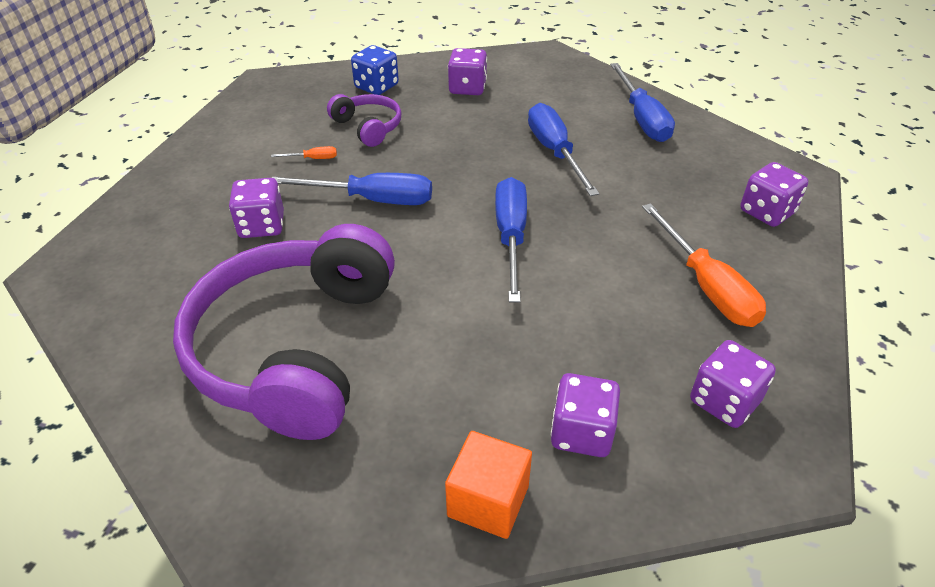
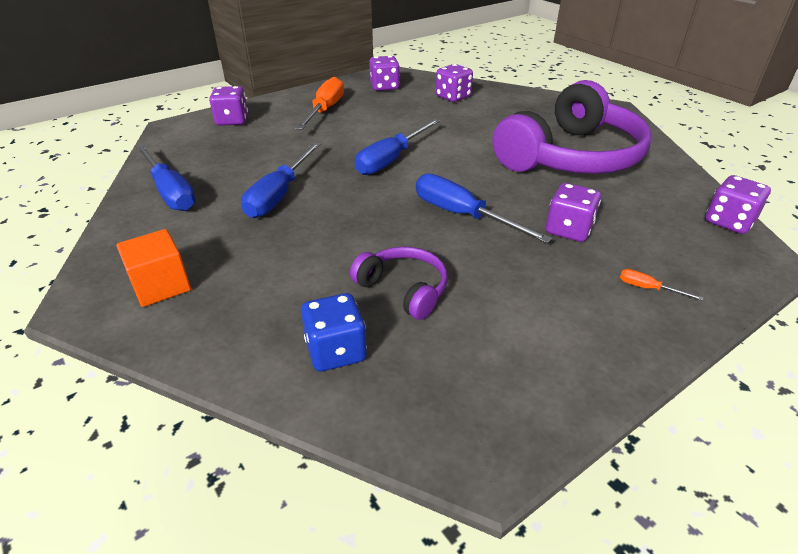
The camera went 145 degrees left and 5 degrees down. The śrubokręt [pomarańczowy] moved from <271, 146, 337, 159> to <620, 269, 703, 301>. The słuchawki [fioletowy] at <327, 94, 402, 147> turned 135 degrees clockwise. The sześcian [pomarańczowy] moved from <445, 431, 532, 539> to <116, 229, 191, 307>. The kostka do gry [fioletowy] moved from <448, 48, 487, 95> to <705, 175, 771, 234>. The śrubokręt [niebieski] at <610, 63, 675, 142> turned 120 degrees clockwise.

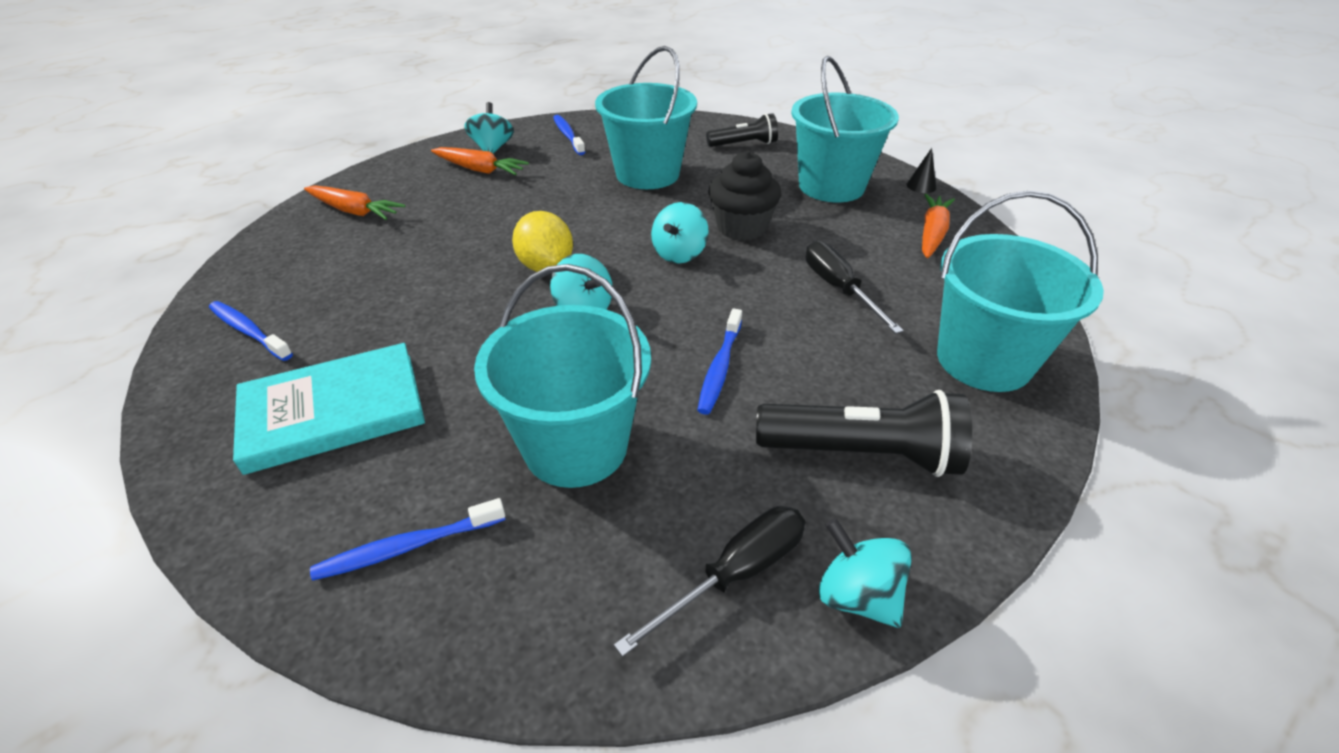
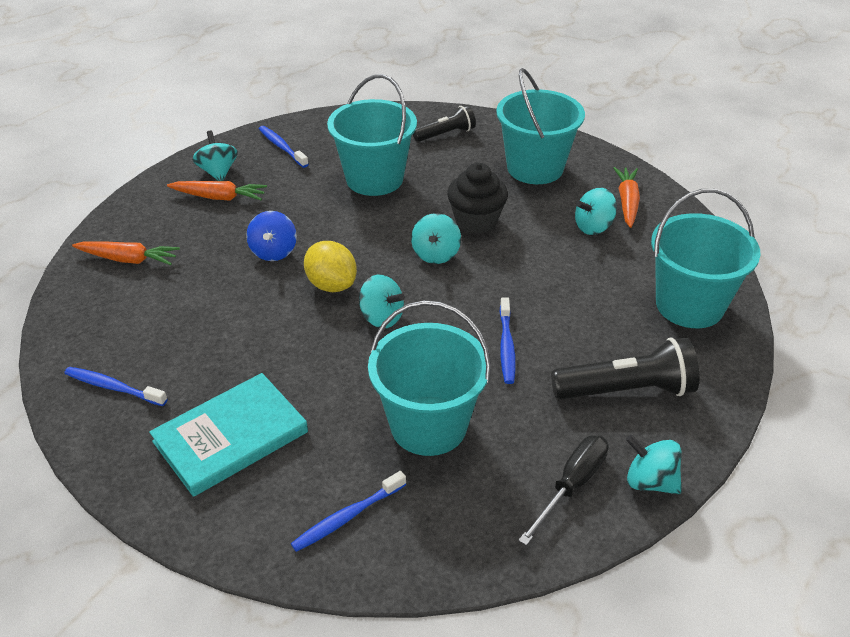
The camera went 15 degrees left and 0 degrees up. The śrubokręt [czarny] at <806, 241, 904, 334> disappeared. The stożek [czarny] at <906, 148, 936, 193> disappeared. The bączek [niebieski] at <246, 211, 297, 261> appeared. The bączek [turkusowy] at <575, 188, 617, 235> appeared.

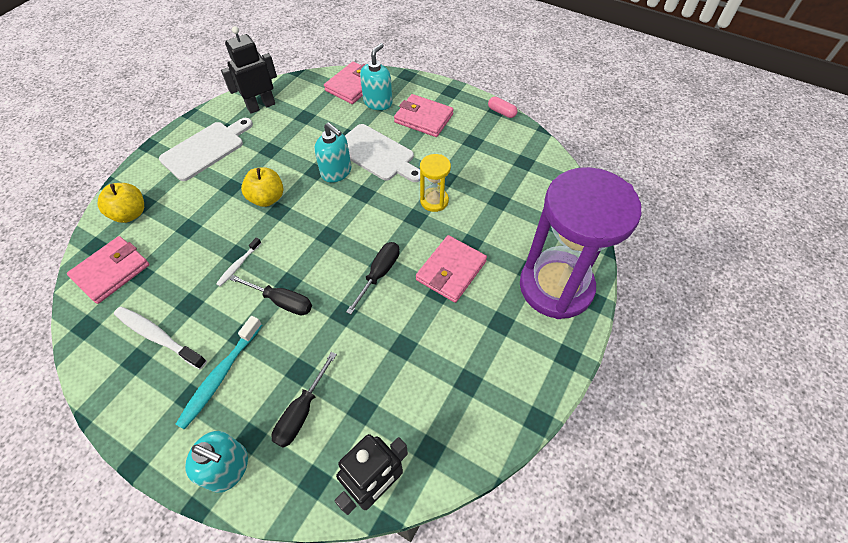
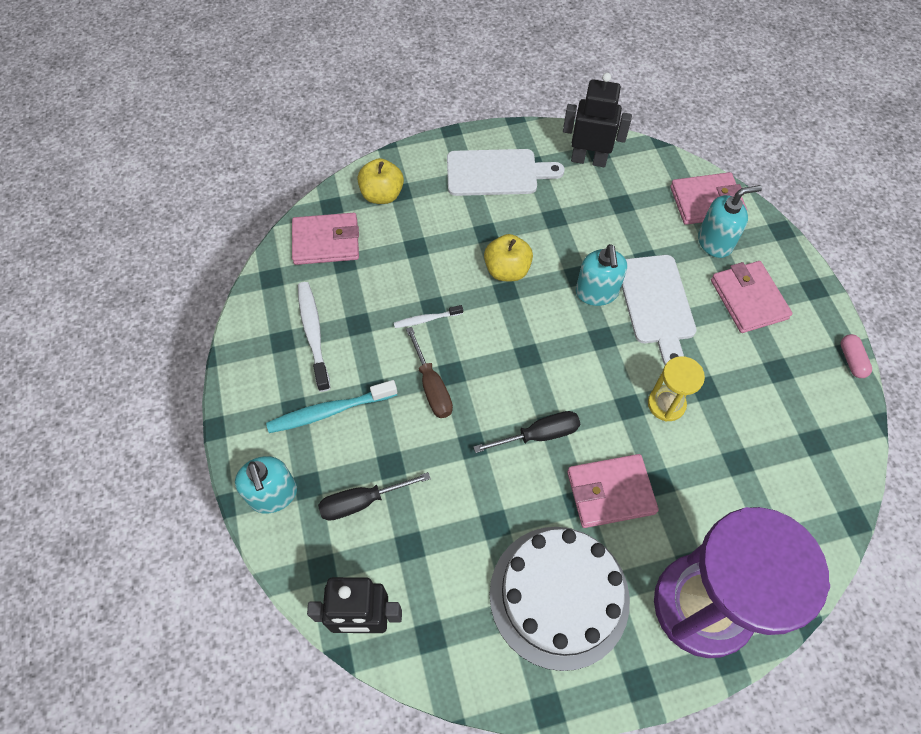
The camera went 45 degrees right and 5 degrees up. The śrubokręt [czarny] at <229, 275, 312, 316> became the śrubokręt [brązowy] at <406, 327, 453, 418>. The tort [biały] at <490, 527, 630, 671> appeared.

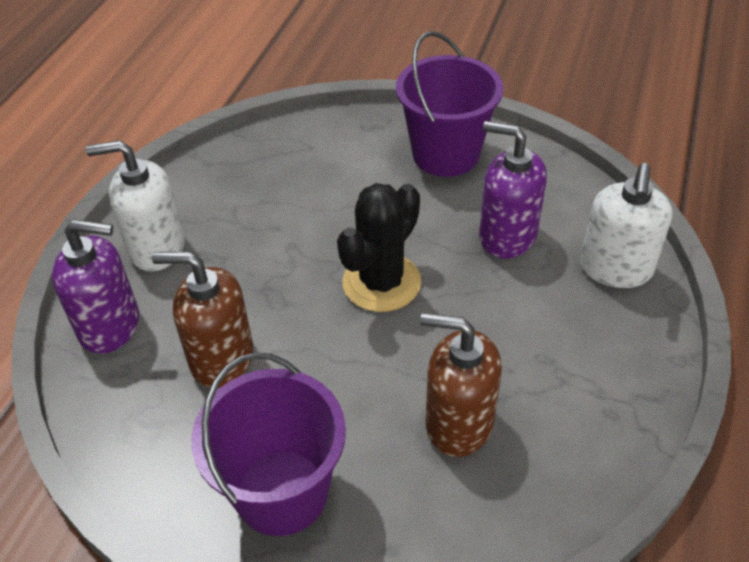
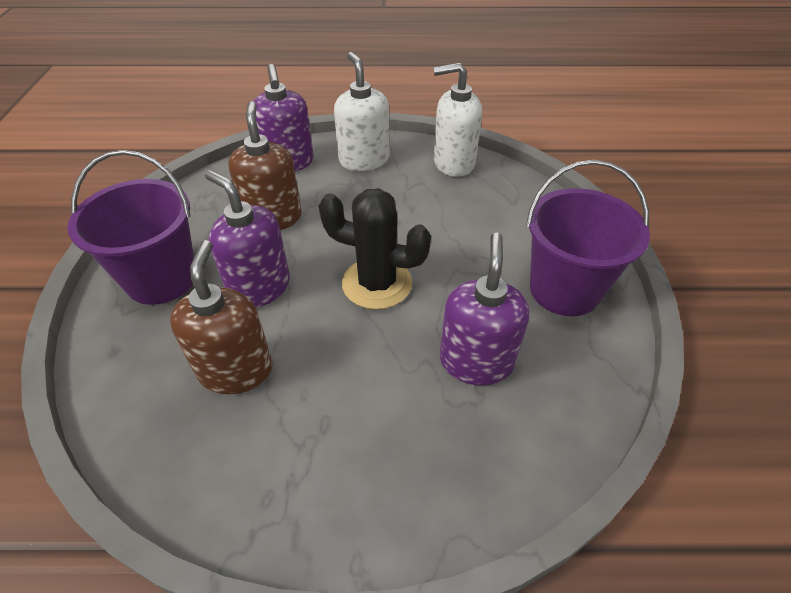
The camera went 70 degrees right and 0 degrees up. The dozownik mydła [biały] moved from <580, 163, 672, 288> to <433, 63, 482, 177>. The dozownik mydła [fioletowy] at <205, 170, 290, 308> appeared.

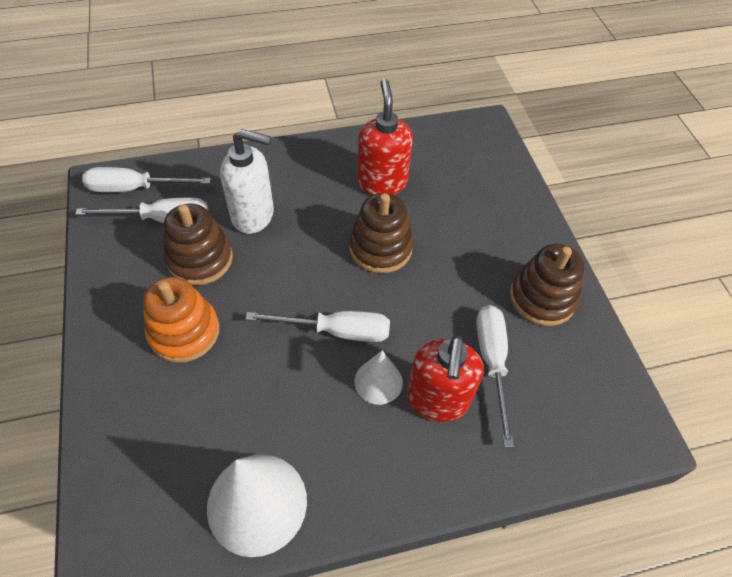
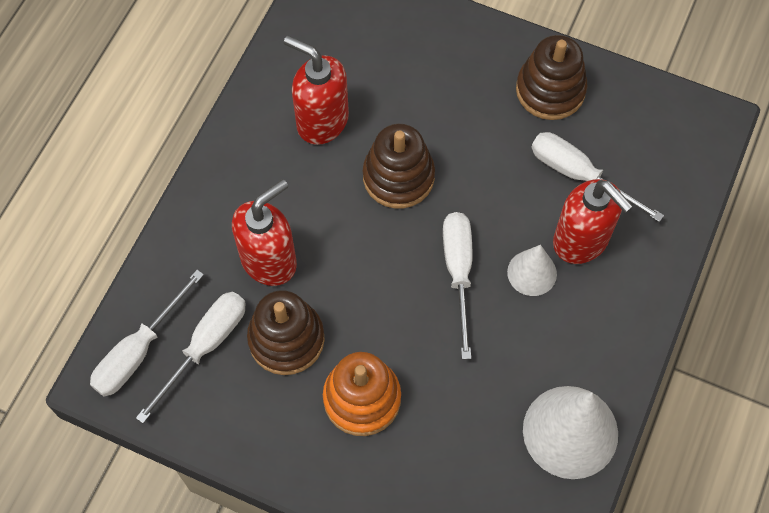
The camera went 50 degrees left and 10 degrees up. The dozownik mydła [biały] at <220, 129, 274, 234> became the dozownik mydła [czerwony] at <232, 179, 297, 286>. The śrubokręt [biały] at <246, 311, 390, 342> turned 45 degrees counterclockwise.

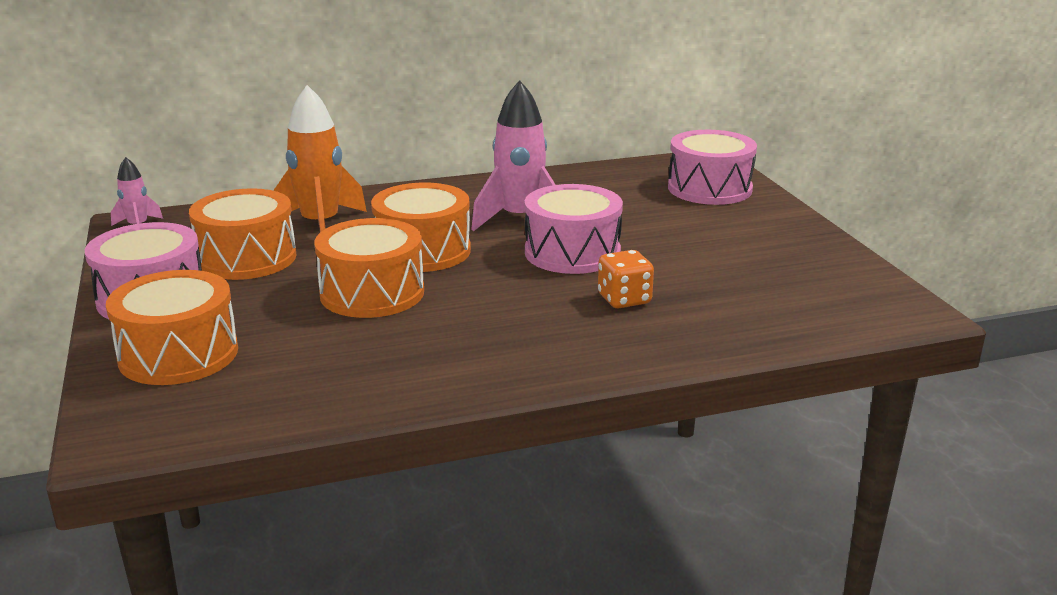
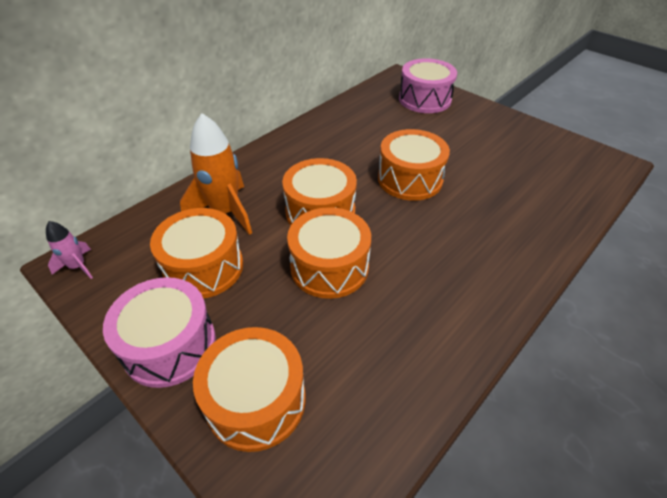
The camera went 30 degrees left and 20 degrees up. The rakieta [różowy] at <471, 80, 556, 231> disappeared. The bęben [różowy] at <525, 184, 623, 274> became the bęben [pomarańczowy] at <378, 129, 450, 201>. The kostka do gry [pomarańczowy] at <598, 250, 654, 308> disappeared.

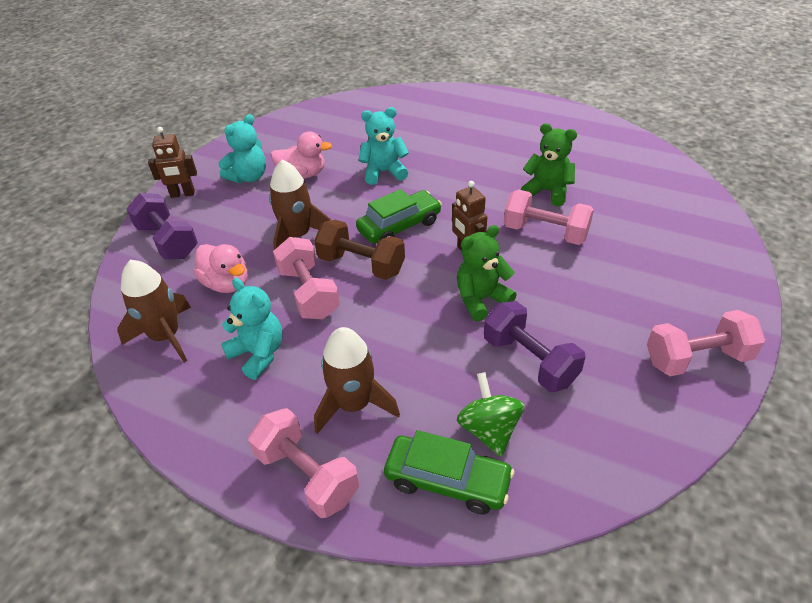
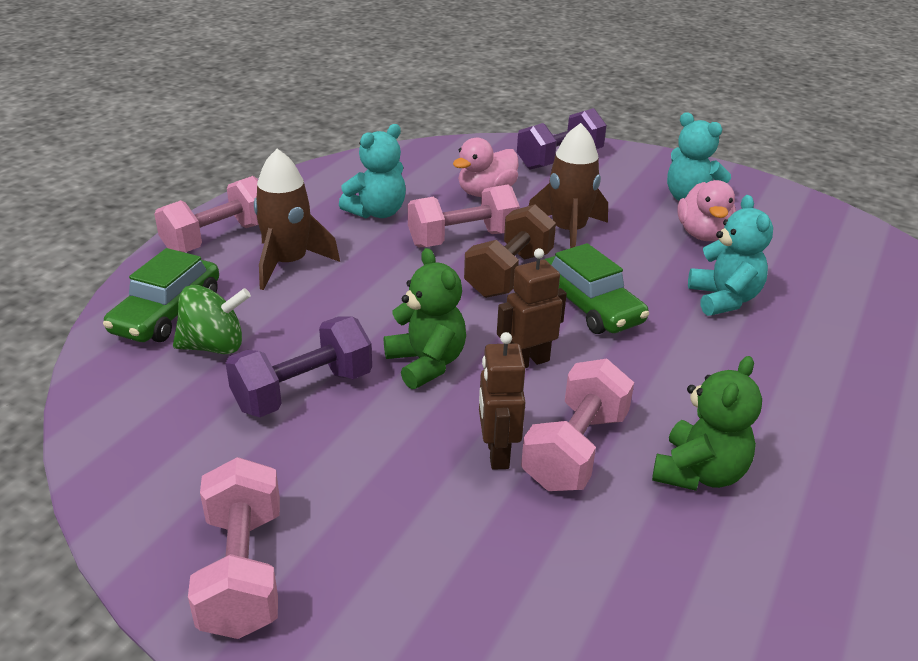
The camera went 90 degrees right and 10 degrees down. The rakieta [brązowy] at <117, 260, 191, 362> disappeared. The robot [brązowy] moved from <148, 127, 197, 198> to <479, 332, 525, 470>.

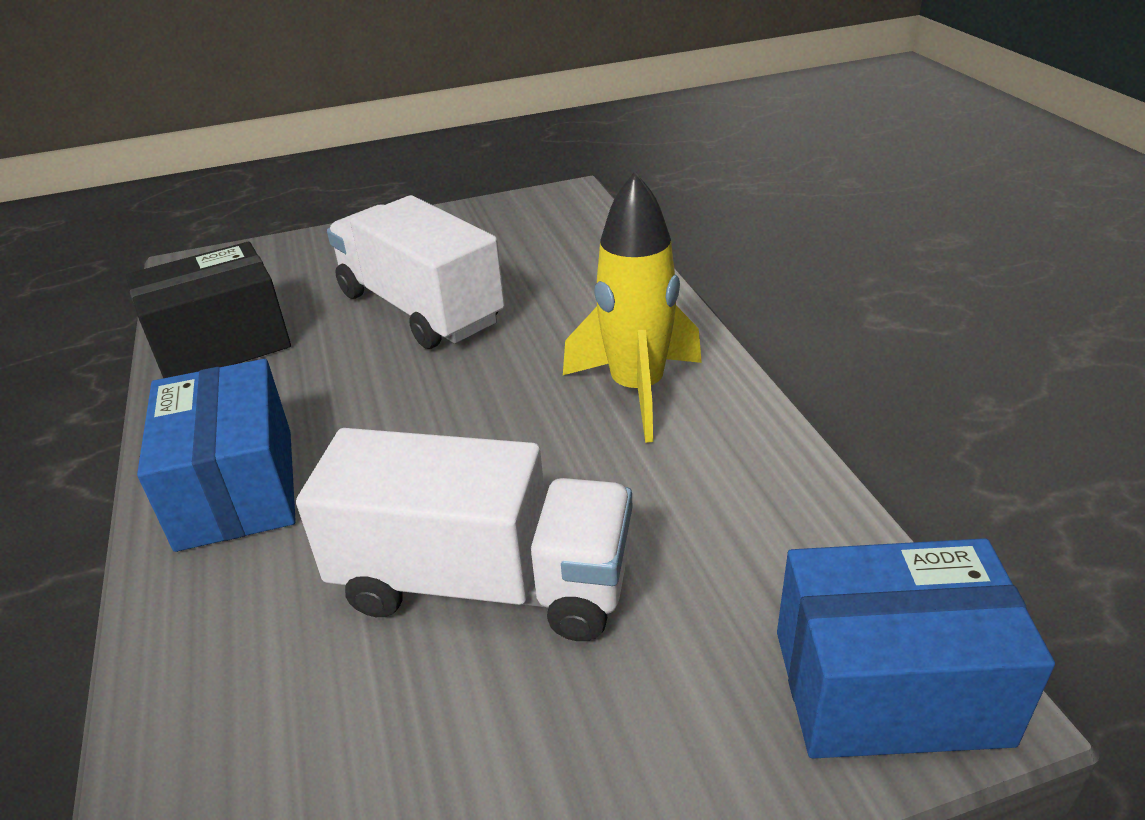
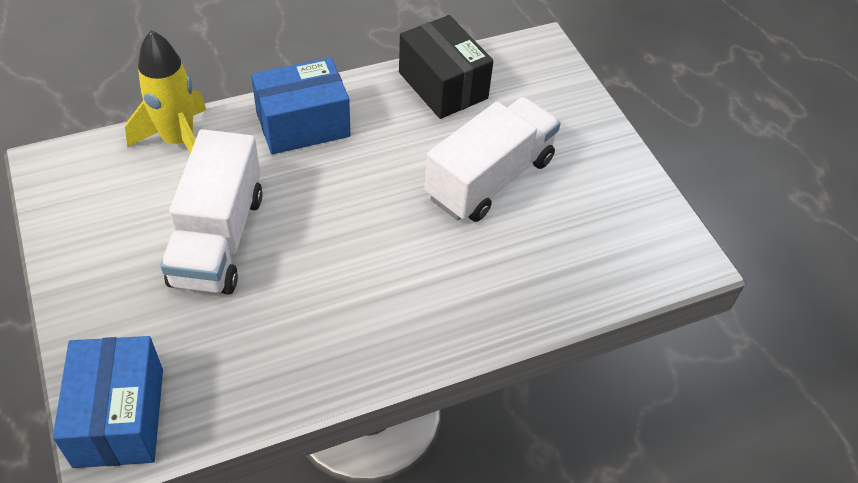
The camera went 80 degrees right and 15 degrees up. The rakieta [żółty] moved from <563, 171, 702, 443> to <125, 30, 206, 153>.

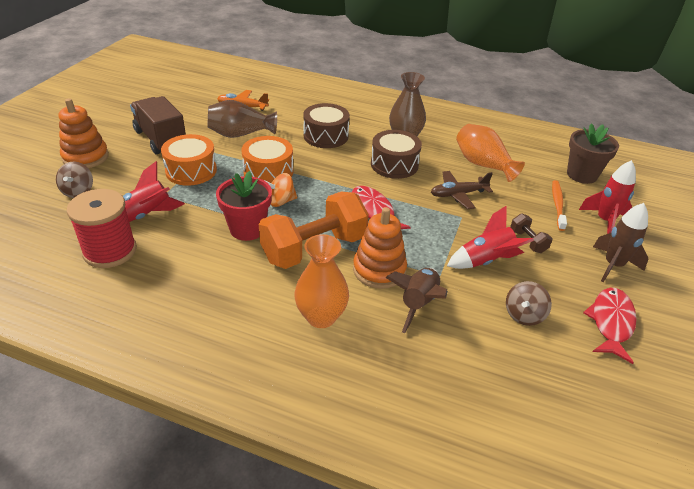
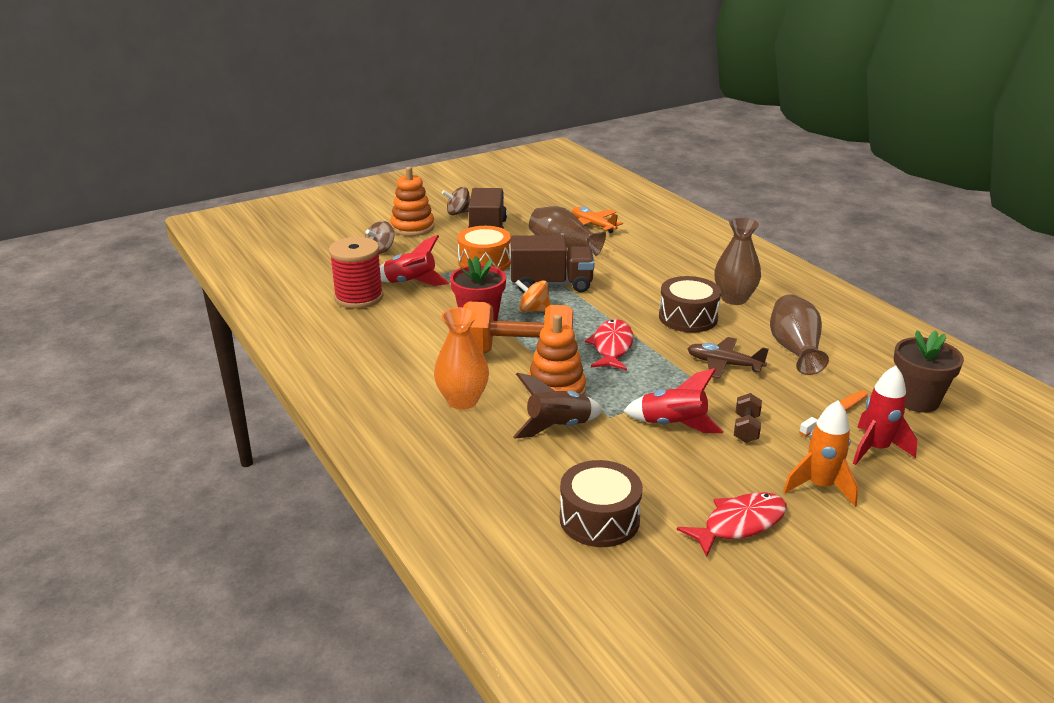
The camera went 40 degrees right and 10 degrees down. The bęben [pomarańczowy] at <242, 136, 293, 183> was replaced by the ciężarówka [brązowy] at <511, 235, 594, 293>. The bęben [brązowy] moved from <303, 103, 350, 148> to <560, 460, 643, 547>. The wazon [pomarańczowy] at <456, 124, 525, 182> became the wazon [brązowy] at <770, 294, 829, 375>. The bączek [brązowy] moved from <506, 281, 552, 326> to <442, 186, 470, 215>. The rakieta [brązowy] at <593, 203, 648, 282> became the rakieta [pomarańczowy] at <783, 400, 858, 506>.

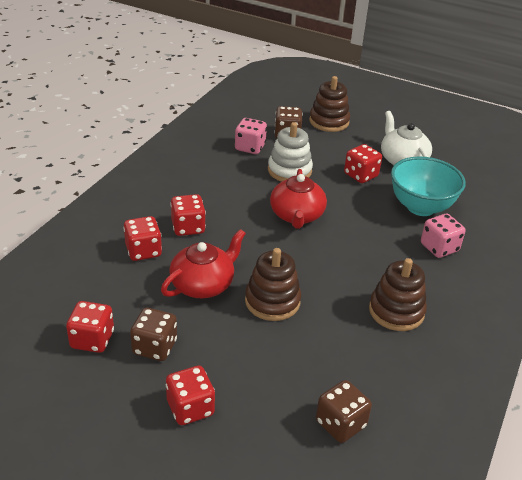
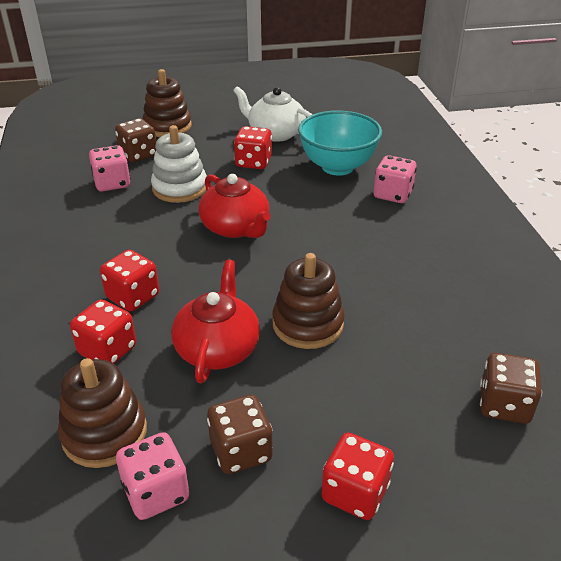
The camera went 35 degrees left and 0 degrees up. The kostka do gry [czerwony] at <66, 301, 114, 353> became the kostka do gry [różowy] at <116, 432, 189, 520>. The zabawka nakładanka [brązowy] moved from <369, 258, 427, 331> to <58, 358, 147, 468>.

